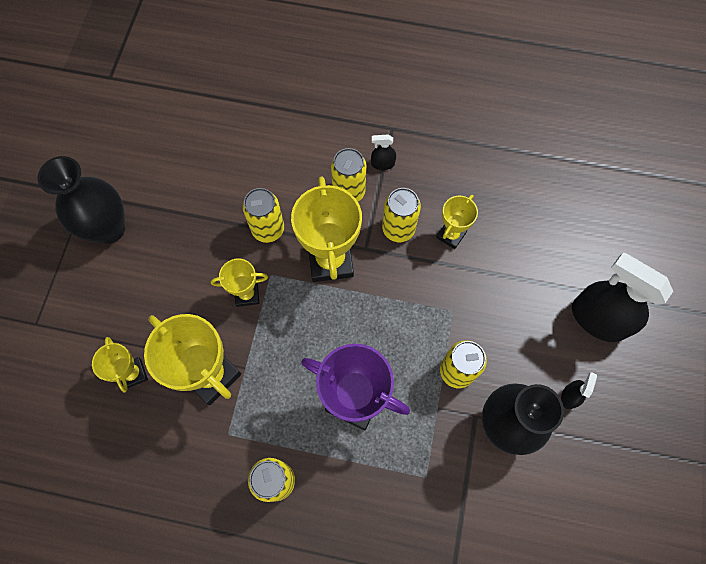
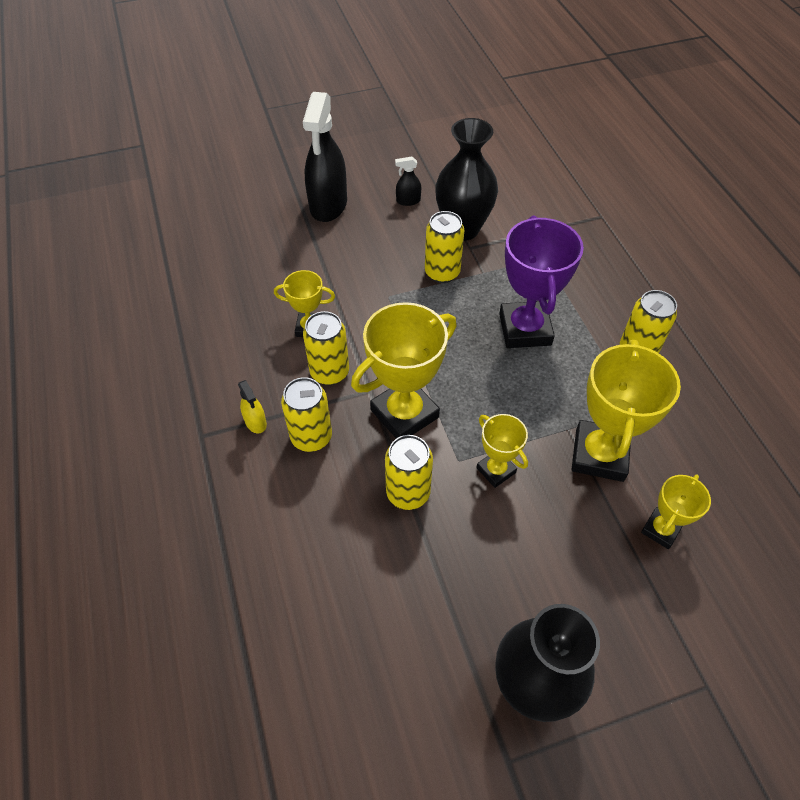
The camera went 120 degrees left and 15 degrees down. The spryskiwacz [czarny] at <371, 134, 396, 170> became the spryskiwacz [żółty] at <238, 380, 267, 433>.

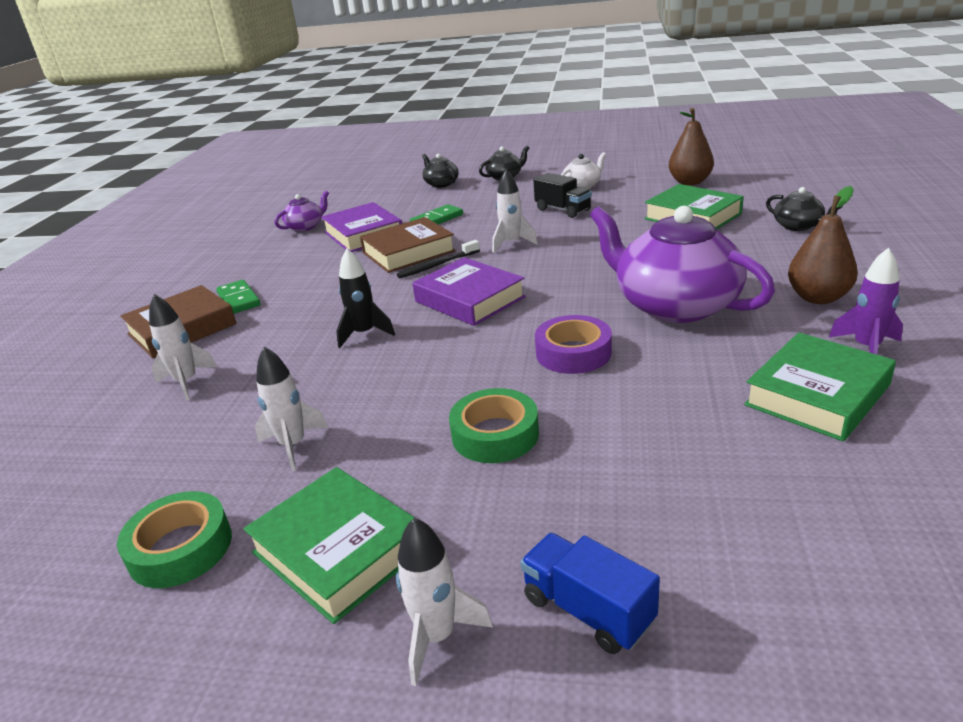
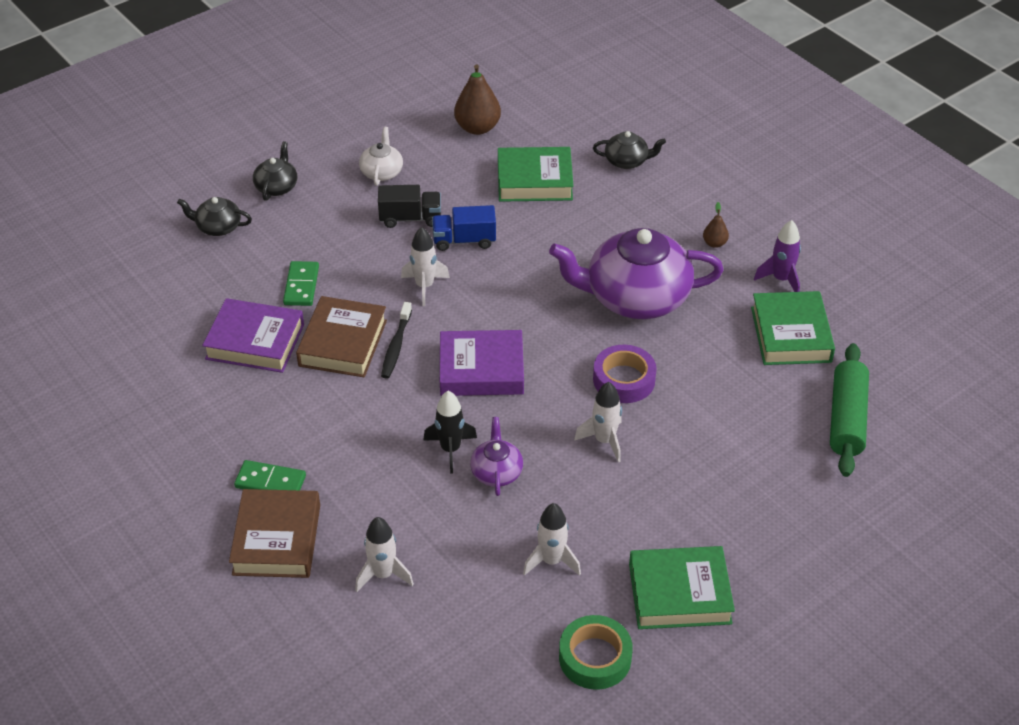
The camera went 50 degrees left and 15 degrees up. The imbryk [fioletowy] moved from <275, 191, 329, 232> to <470, 417, 523, 496>. The rakieta [biały] moved from <396, 518, 493, 686> to <574, 382, 622, 462>. The taśma klejąca [zielony] at <449, 388, 539, 463> disappeared. The ciężarówka [niebieski] moved from <520, 533, 660, 654> to <432, 205, 496, 251>. The gruszka [brązowy] at <788, 186, 858, 304> changed to 0.51 times the size. The wałek do ciasta [zielony] at <830, 343, 869, 477> appeared.

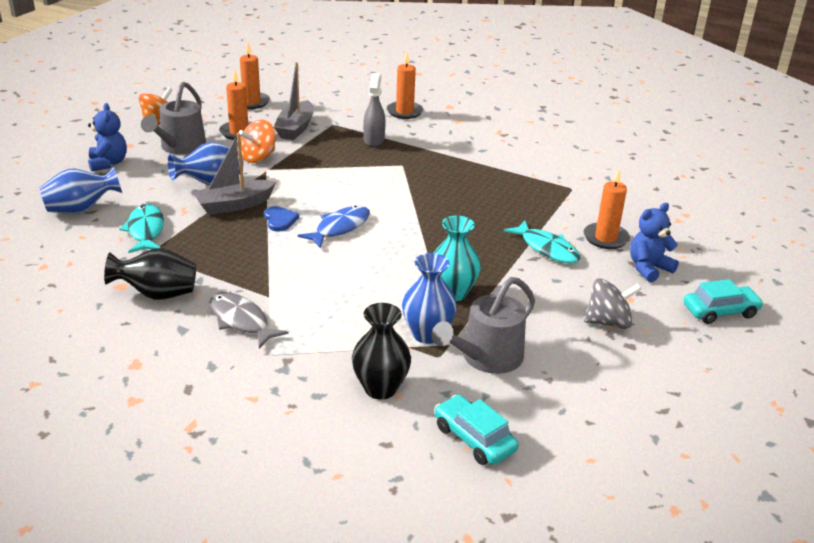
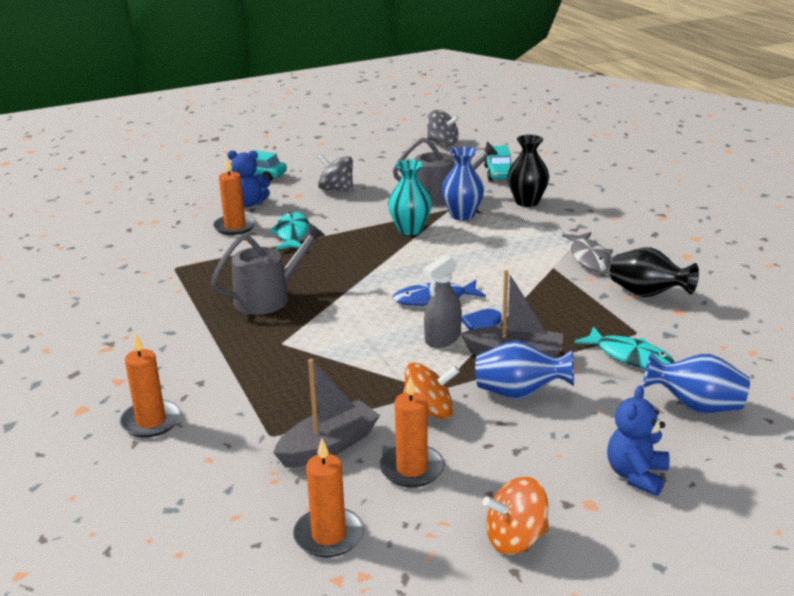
The camera went 140 degrees left and 5 degrees down. The ryba [turkusowy] at <119, 204, 164, 253> turned 75 degrees counterclockwise. The konewka [szary] moved from <141, 82, 206, 155> to <211, 223, 325, 315>. The spryskiwacz [szary] moved from <363, 73, 386, 147> to <423, 255, 462, 348>. The bączek [szary] at <427, 110, 459, 146> appeared.

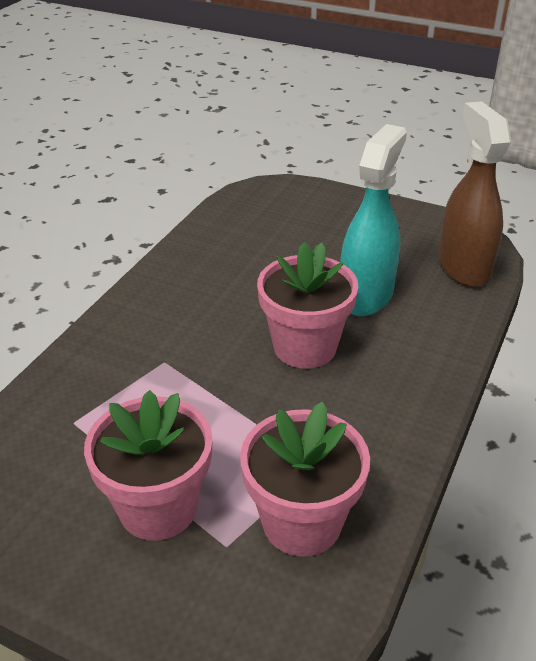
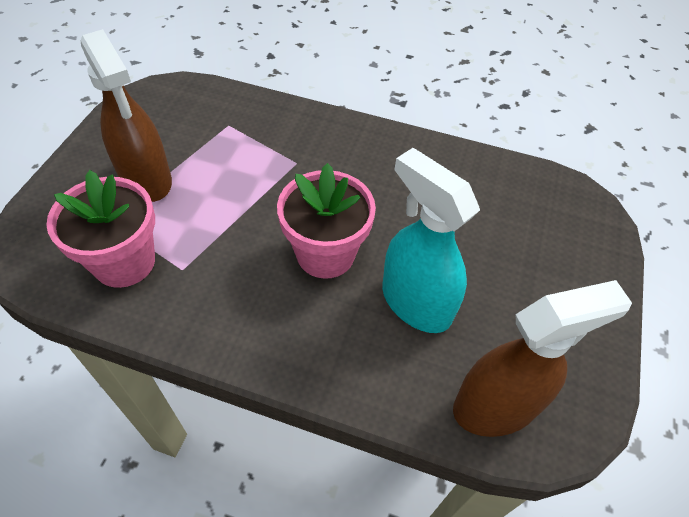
The camera went 80 degrees right and 15 degrees up. The doniczka [różowy] at <84, 390, 213, 541> was replaced by the spryskiwacz [brązowy] at <81, 29, 172, 202>. The spryskiwacz [turkusowy] at <340, 124, 407, 316> turned 150 degrees counterclockwise.

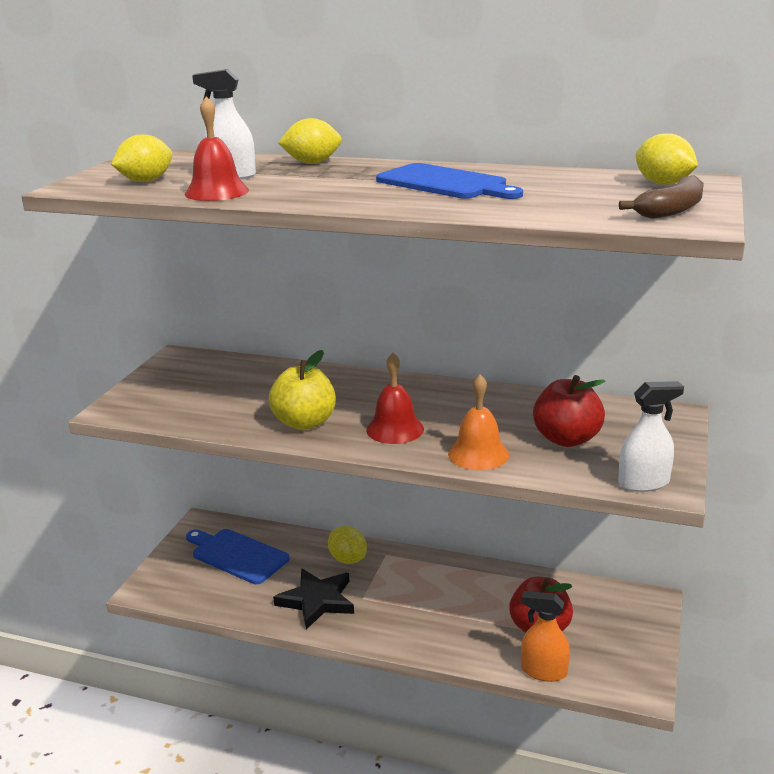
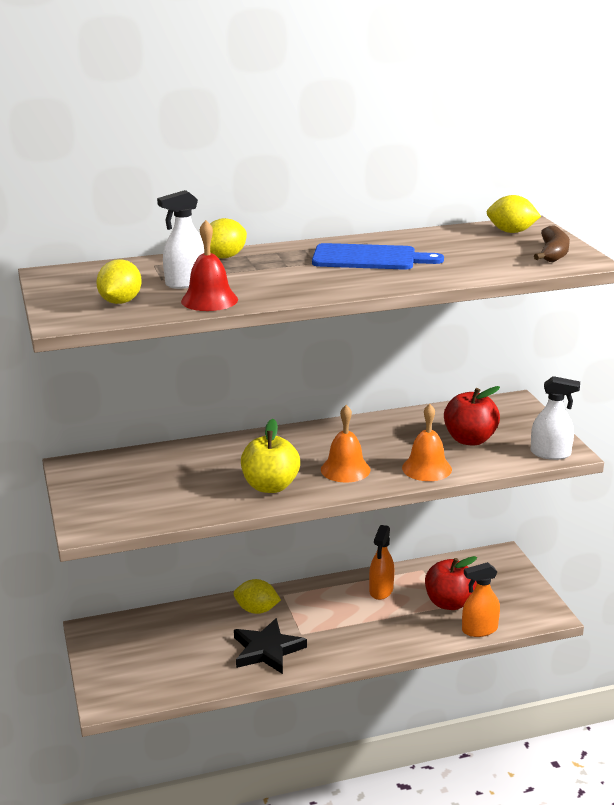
The camera went 35 degrees left and 0 degrees up. The deska do krojenia [niebieski] at <186, 529, 290, 584> disappeared. The dzwonek [czerwony] at <366, 353, 424, 444> became the dzwonek [pomarańczowy] at <321, 405, 370, 483>. The spryskiwacz [biały] at <618, 381, 684, 492> turned 60 degrees clockwise. The spryskiwacz [pomarańczowy] at <369, 525, 394, 600> appeared.

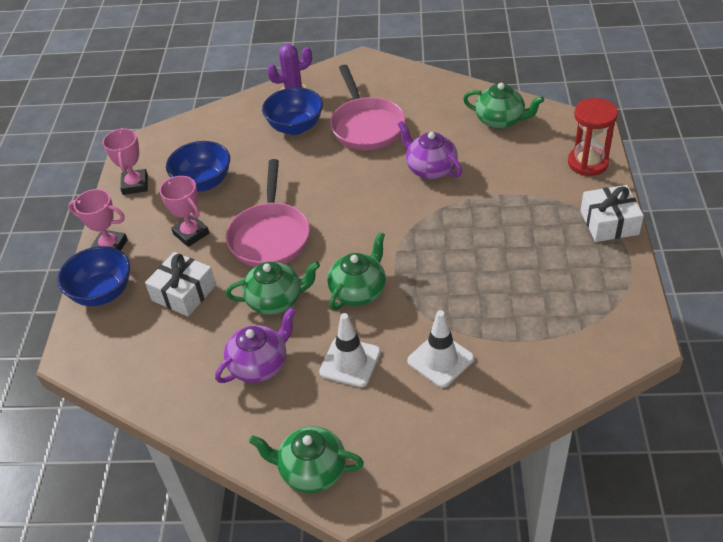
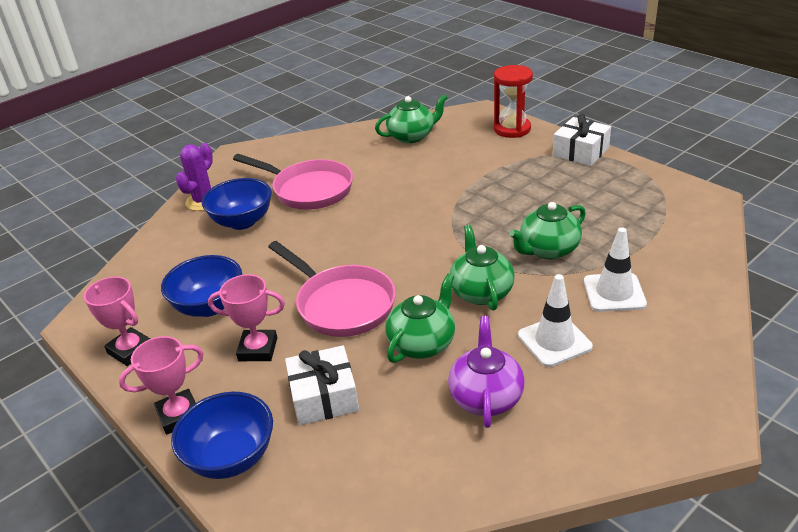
The camera went 45 degrees left and 10 degrees down. The imbryk [zielony] moved from <249, 426, 364, 493> to <509, 202, 586, 259>. The imbryk [fioletowy] at <398, 121, 462, 179> disappeared.

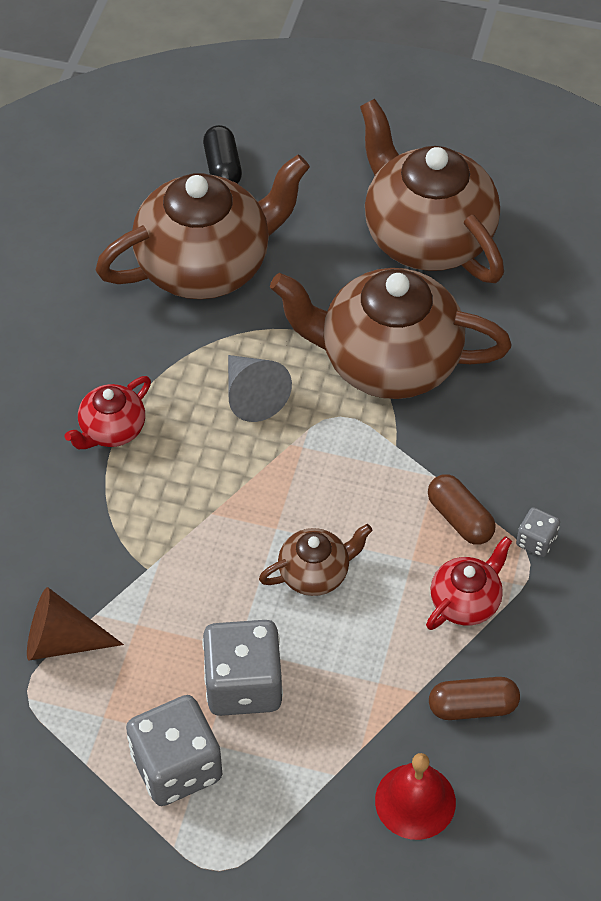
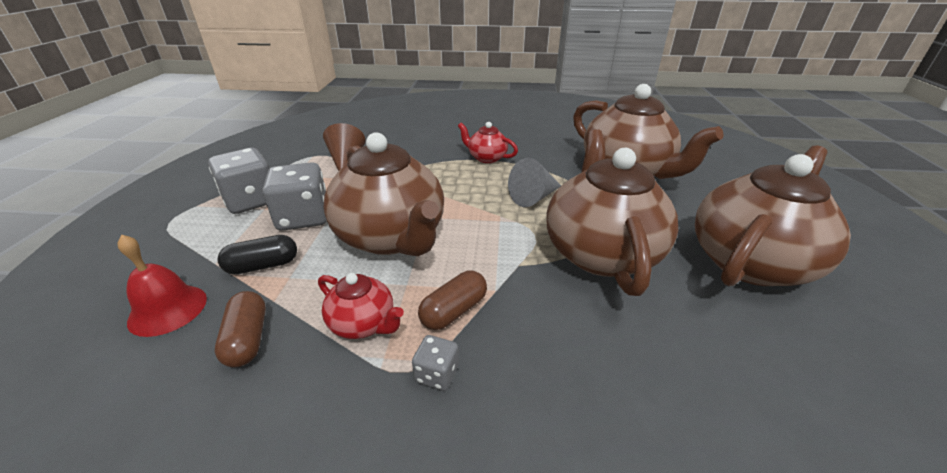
The camera went 80 degrees right and 20 degrees down. The kapsułka [czarny] moved from <203, 125, 242, 184> to <217, 235, 297, 274>. The imbryk [brązowy] at <259, 524, 372, 596> changed to 2.13 times the size.

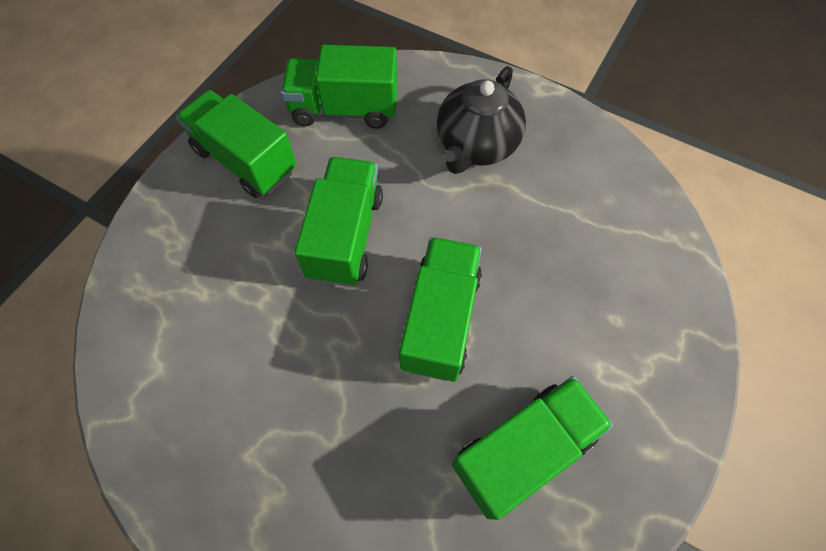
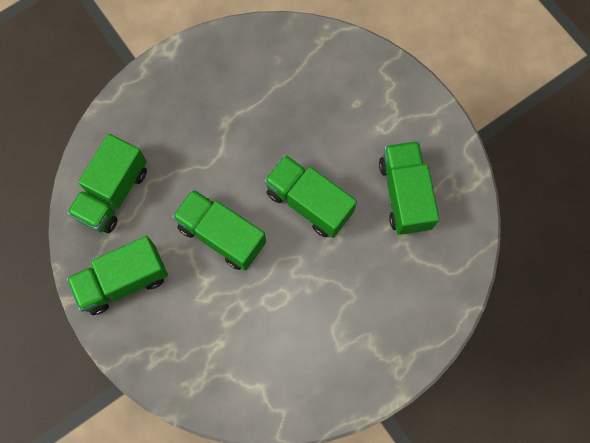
The camera went 65 degrees left and 10 degrees up. The imbryk [czarny] at <436, 66, 526, 174> disappeared.

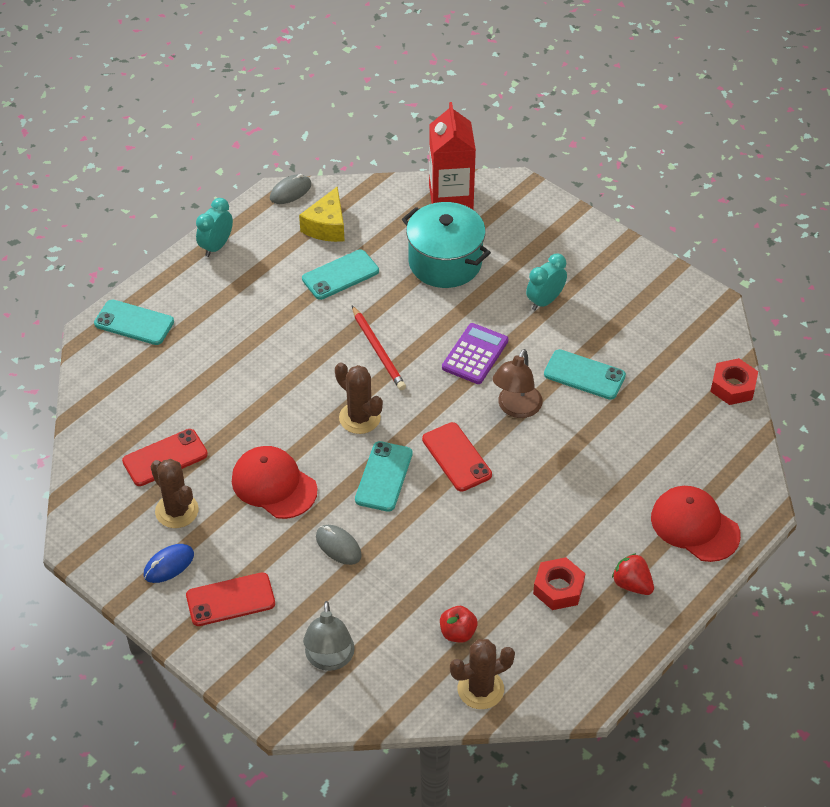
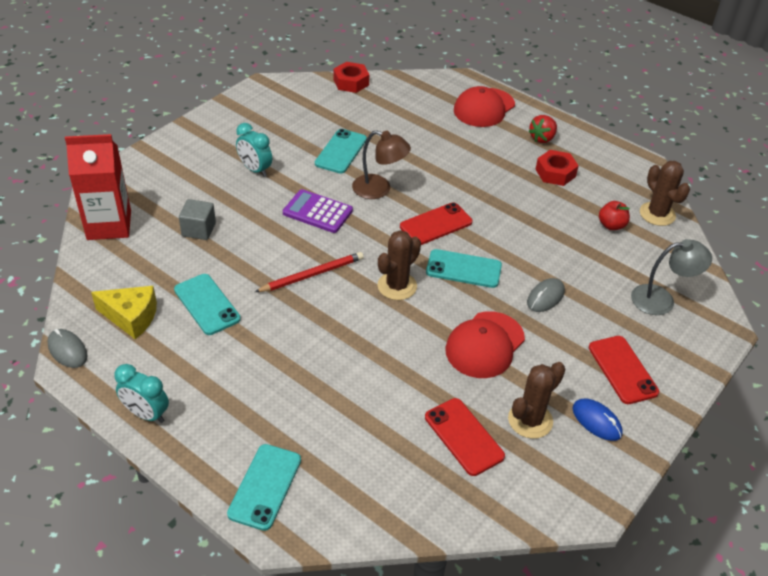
The camera went 95 degrees left and 5 degrees down. The garnek [turkusowy] at <402, 202, 491, 288> was replaced by the sześcian [szary] at <179, 199, 216, 240>.

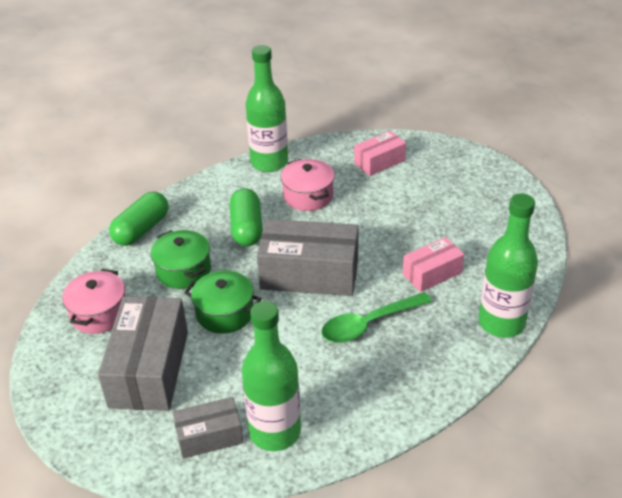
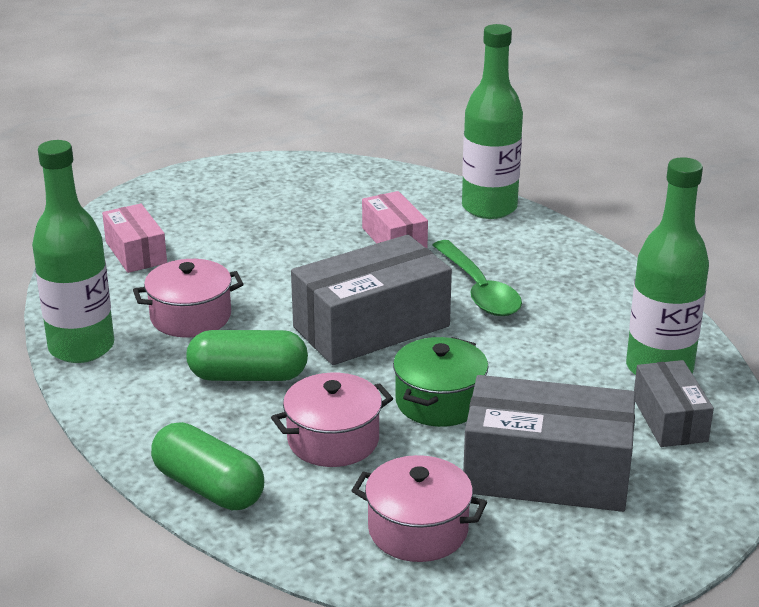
The camera went 85 degrees left and 10 degrees down. The garnek [zielony] at <151, 230, 211, 289> became the garnek [różowy] at <271, 373, 393, 467>. The pudełko [szary] at <257, 219, 359, 296> turned 45 degrees clockwise.

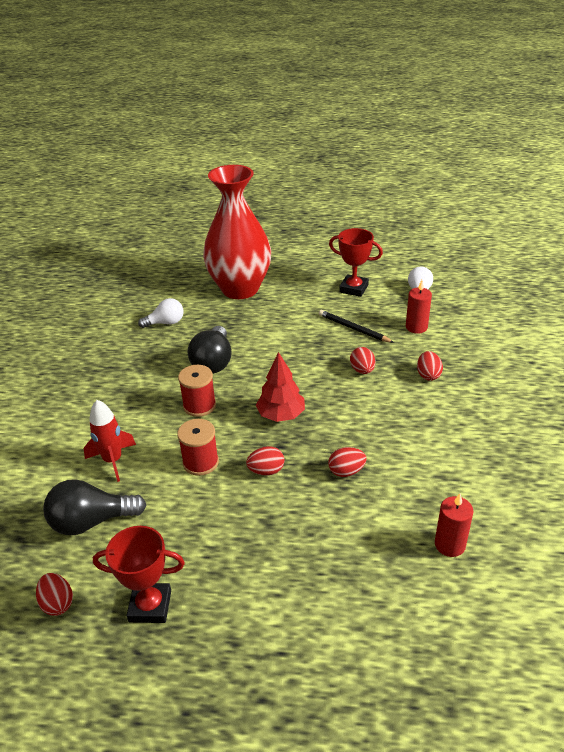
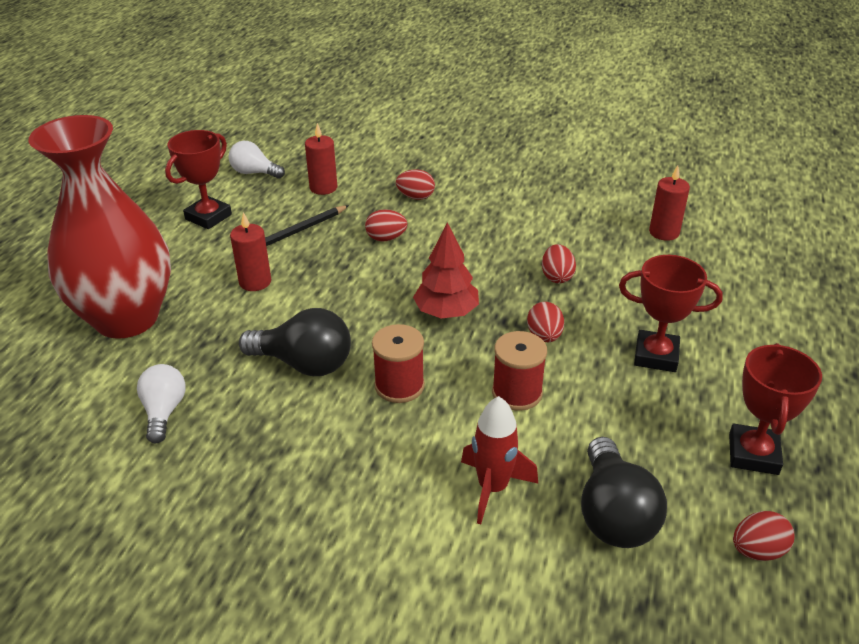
The camera went 80 degrees left and 0 degrees up. The świeca [czerwony] at <230, 212, 271, 291> appeared. The puchar [czerwony] at <619, 255, 723, 372> appeared.

